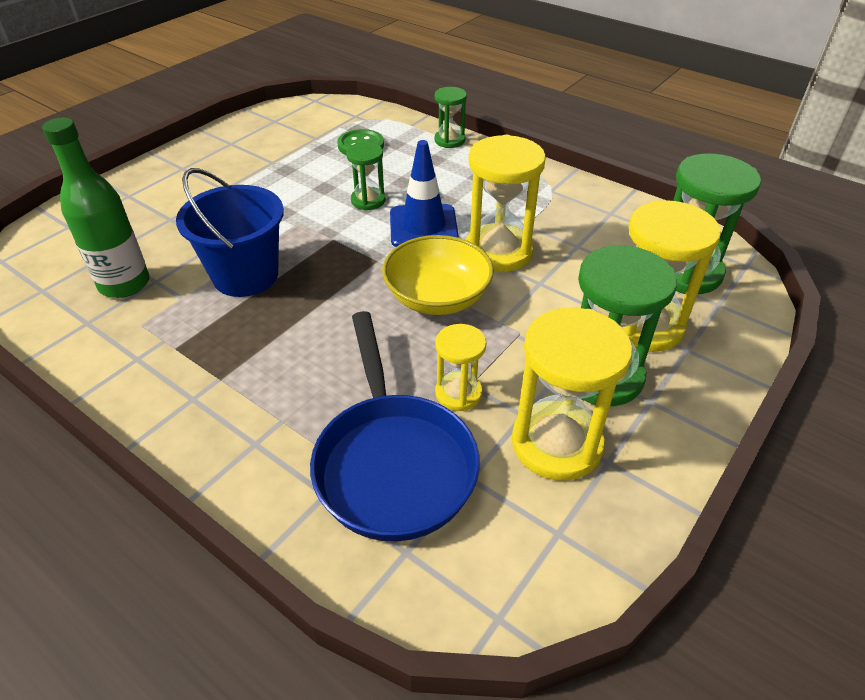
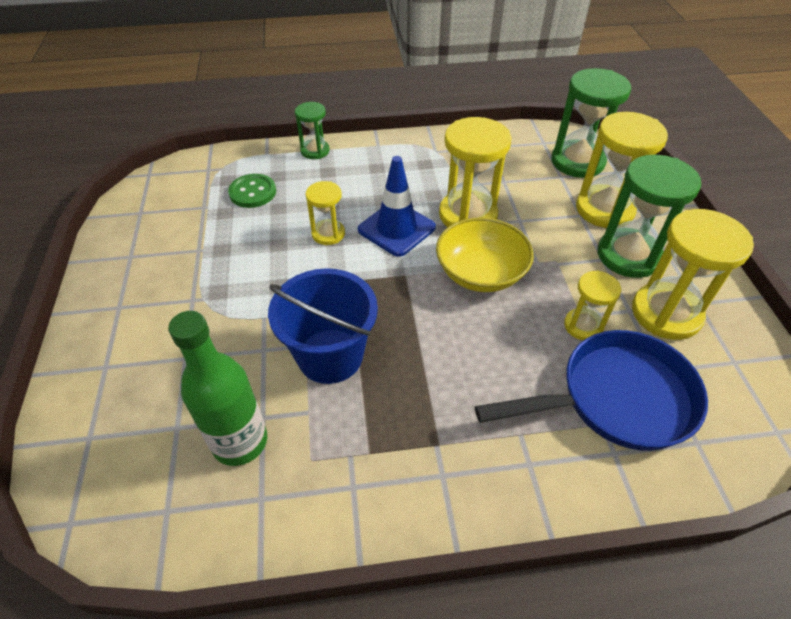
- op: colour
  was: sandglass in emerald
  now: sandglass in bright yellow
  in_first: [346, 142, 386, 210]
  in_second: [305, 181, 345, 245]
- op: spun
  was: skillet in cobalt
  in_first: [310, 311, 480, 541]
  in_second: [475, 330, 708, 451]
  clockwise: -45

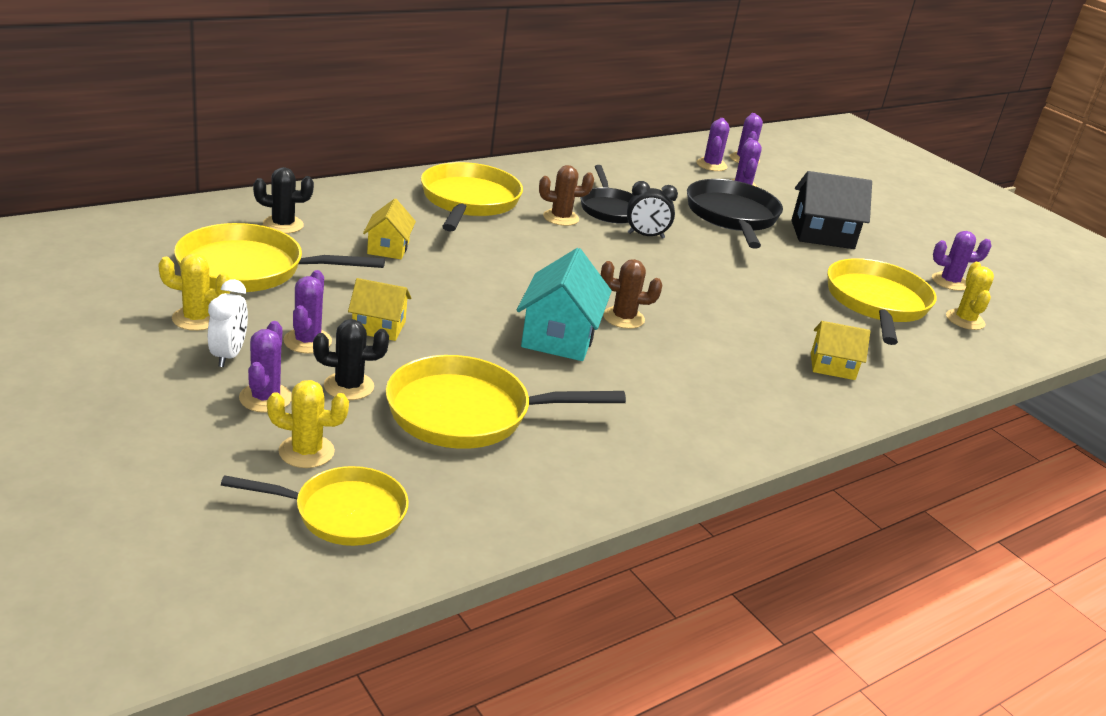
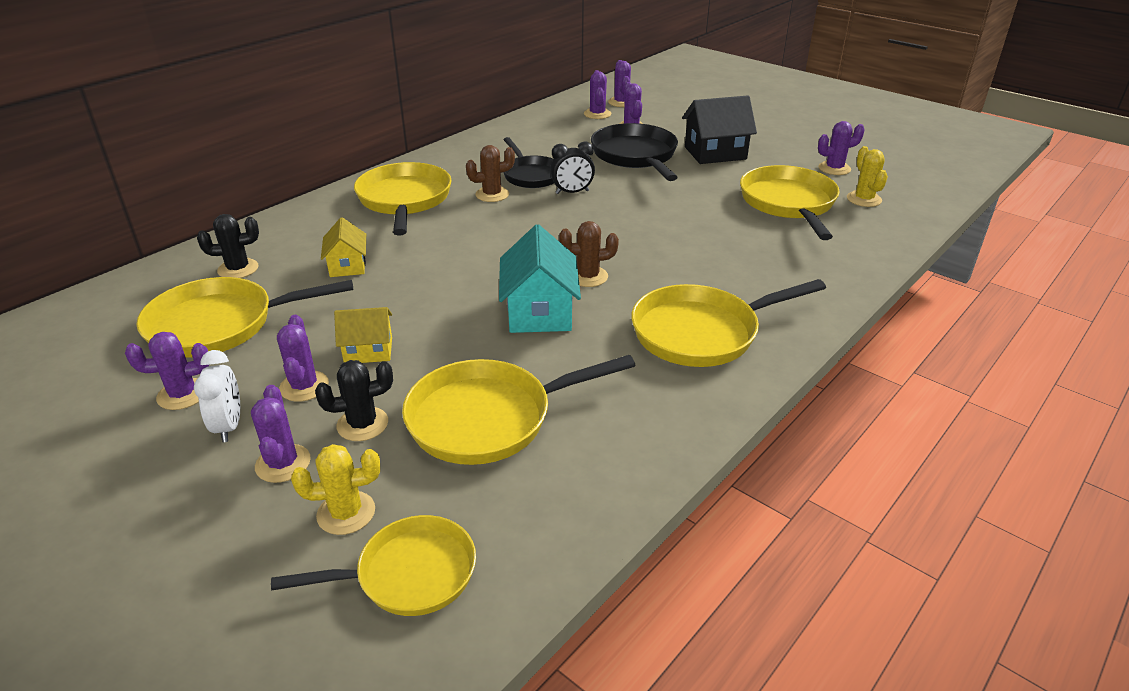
- op: colour
  was: saguaro cactus in bright yellow
  now: saguaro cactus in violet
  in_first: [158, 253, 230, 331]
  in_second: [125, 332, 209, 410]
- op: missing
  was: house in bright yellow
  in_first: [811, 321, 870, 380]
- op: appeared
  now: skillet in bright yellow
  in_second: [631, 279, 826, 367]

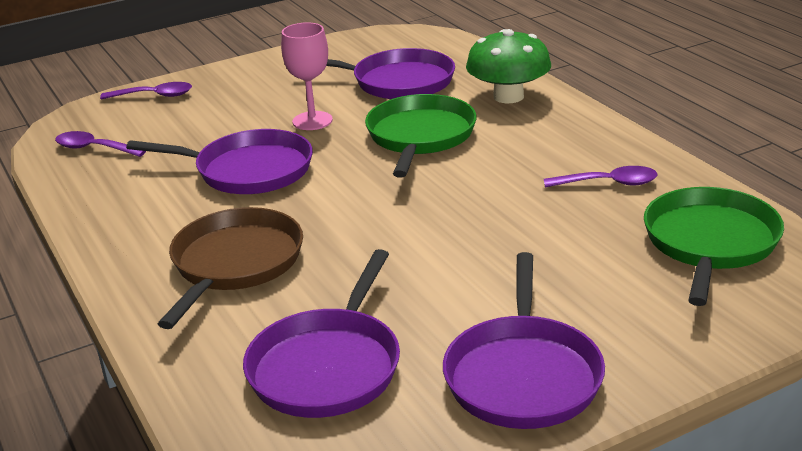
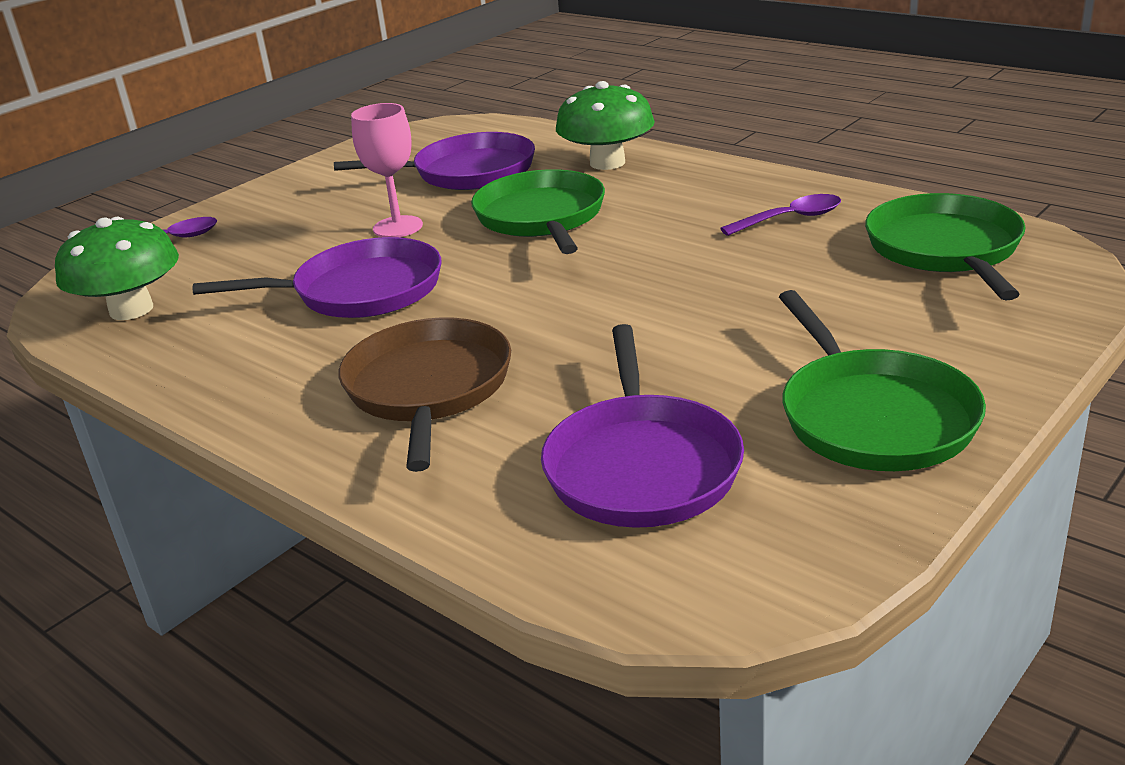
- op: exchanged
  was: spoon in violet
  now: mushroom in emerald
  in_first: [55, 131, 146, 157]
  in_second: [55, 217, 179, 320]
- op: colour
  was: skillet in violet
  now: skillet in emerald
  in_first: [443, 252, 605, 429]
  in_second: [779, 290, 986, 471]

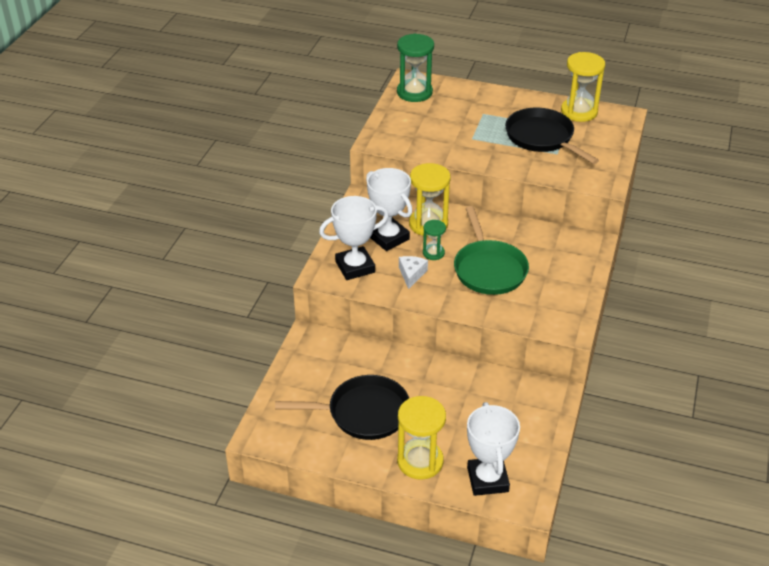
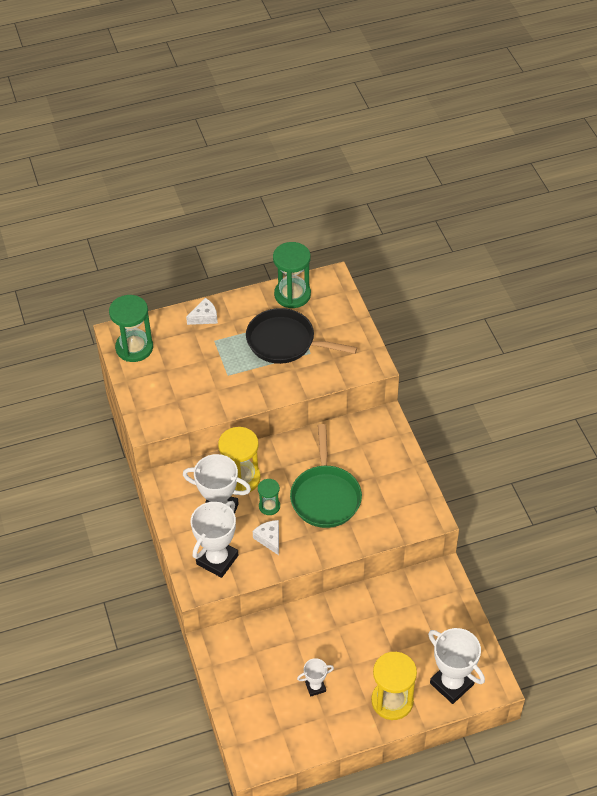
- op: colour
  was: sandglass in bright yellow
  now: sandglass in emerald
  in_first: [561, 52, 605, 122]
  in_second: [273, 242, 311, 308]
- op: spun
  was: skillet in emerald
  in_first: [454, 206, 529, 295]
  in_second: [290, 424, 362, 528]
  clockwise: 45
- op: exchanged
  was: skillet in black
  now: prize cup in white
  in_first: [275, 375, 409, 440]
  in_second: [297, 658, 334, 697]
- op: appeared
  now: cheese in white
  in_second: [186, 298, 218, 325]

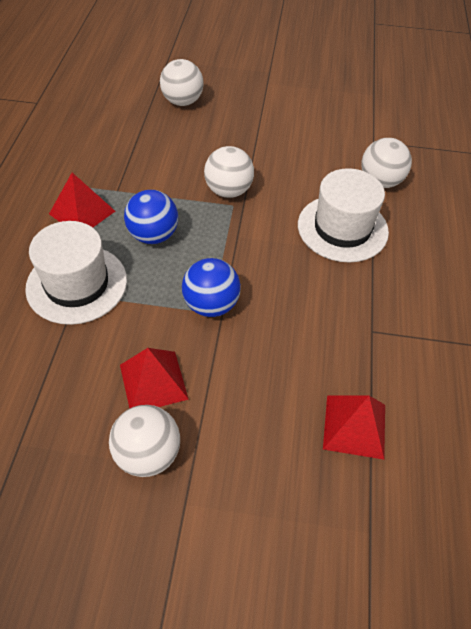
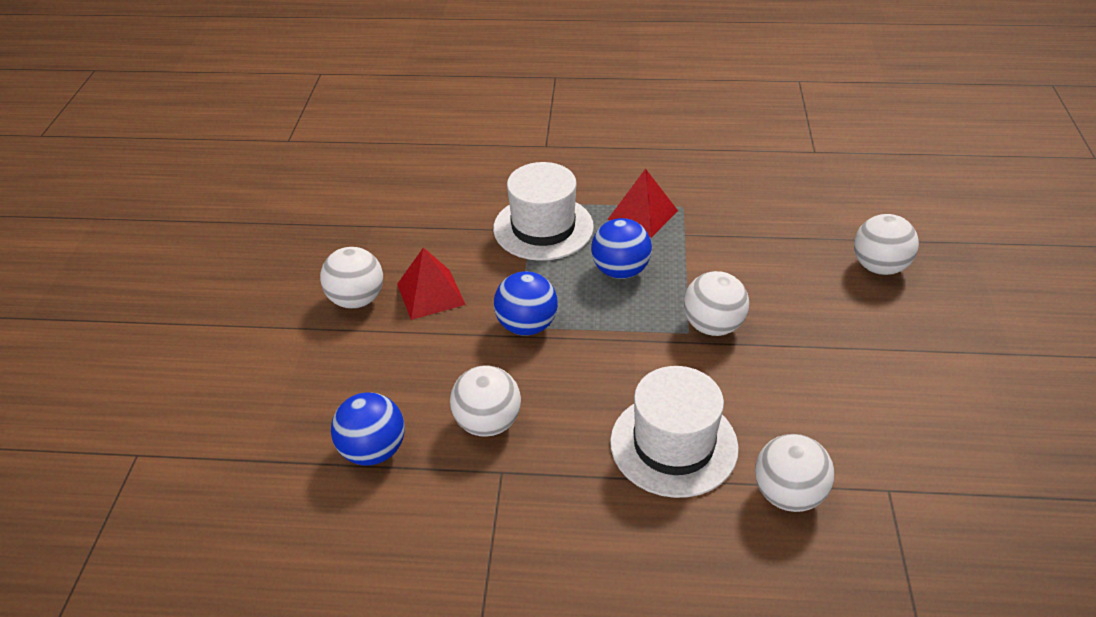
- op: exchanged
  was: solid pyramid in red
  now: sphere in cobalt
  in_first: [323, 395, 385, 460]
  in_second: [331, 393, 405, 466]
- op: appeared
  now: sphere in white
  in_second: [450, 365, 521, 437]

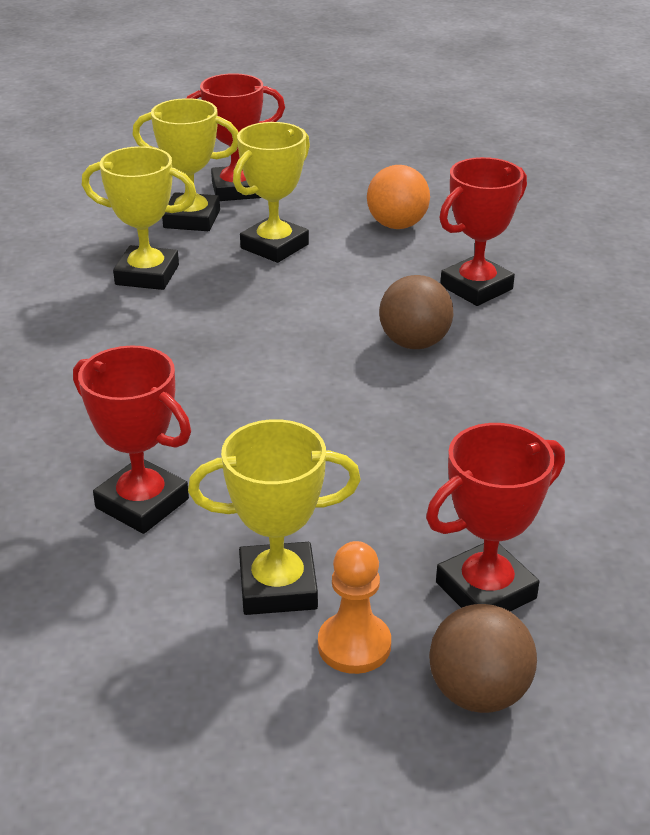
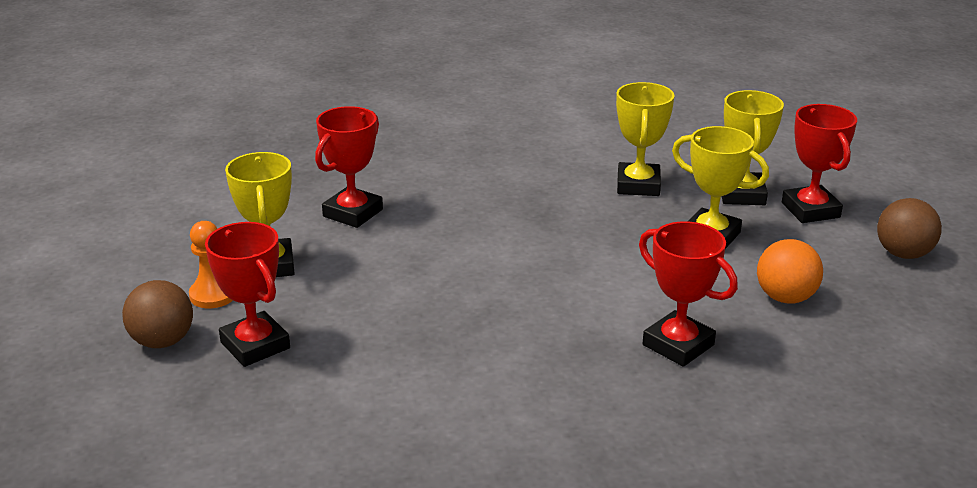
- op: relocated
  was: sphere in dark brown
  in_first: [379, 275, 453, 349]
  in_second: [877, 198, 942, 259]

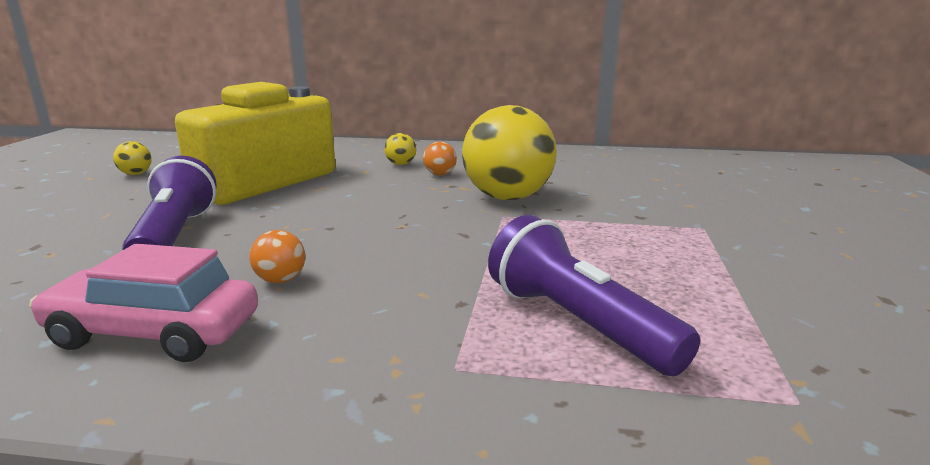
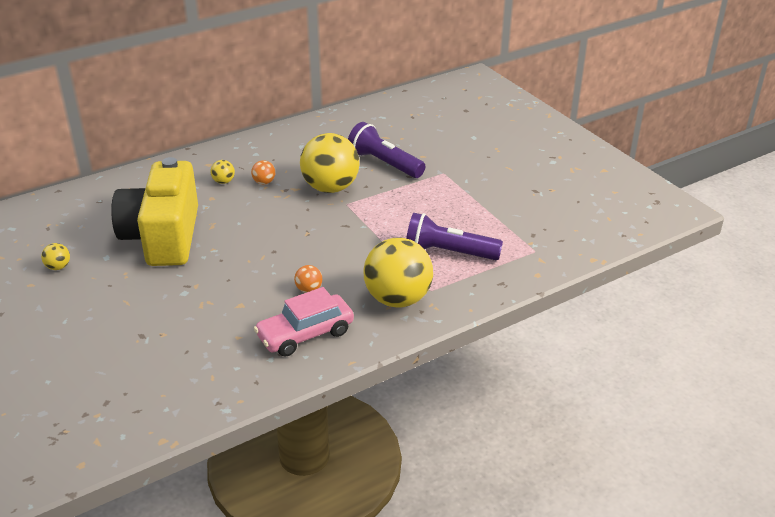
- op: relocated
  was: pocket torch in violet
  in_first: [122, 156, 217, 250]
  in_second: [348, 122, 425, 178]
- op: appeared
  now: sphere in bright yellow
  in_second: [363, 237, 433, 308]

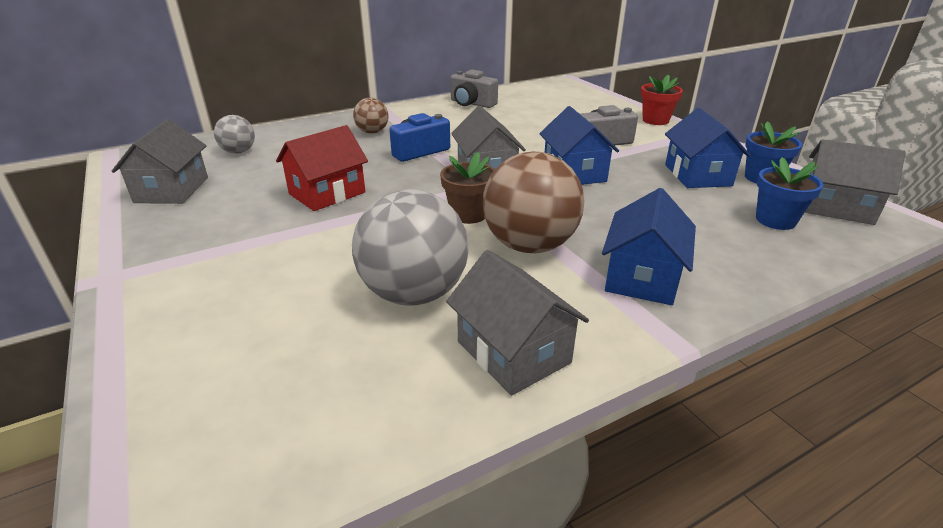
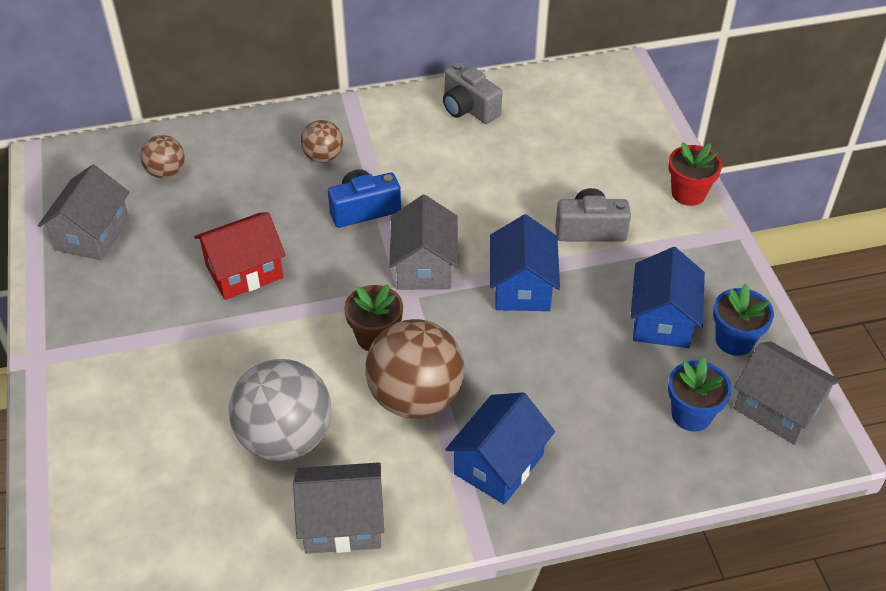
- op: colour
  was: sphere in ash-grey
  now: sphere in dark brown
  in_first: [214, 115, 255, 154]
  in_second: [140, 135, 185, 178]
- op: spun
  was: house in ash-grey
  in_first: [446, 250, 589, 396]
  in_second: [293, 462, 384, 554]
  clockwise: -75

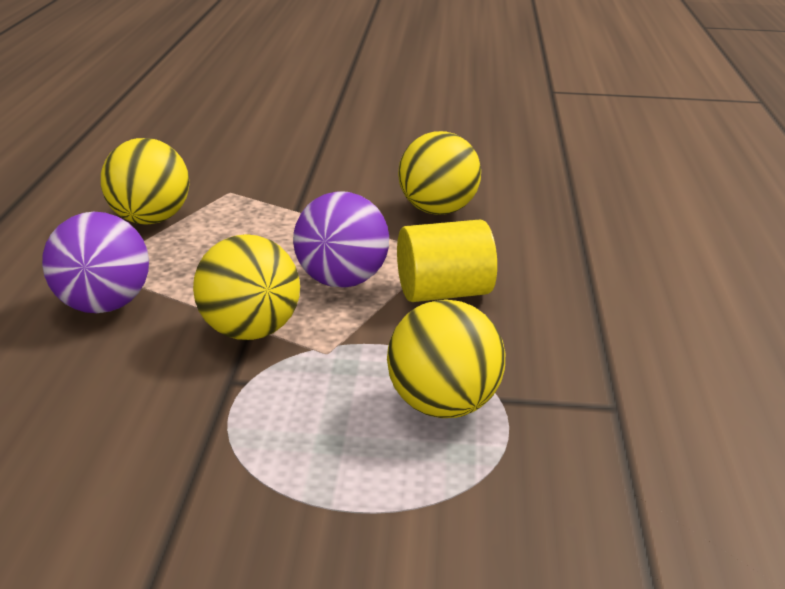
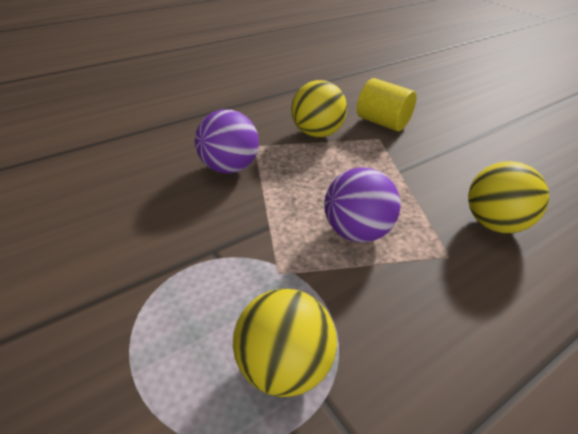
- op: relocated
  was: cylinder in bright yellow
  in_first: [397, 220, 497, 302]
  in_second: [357, 78, 417, 131]
- op: missing
  was: sphere in bright yellow
  in_first: [193, 234, 300, 340]

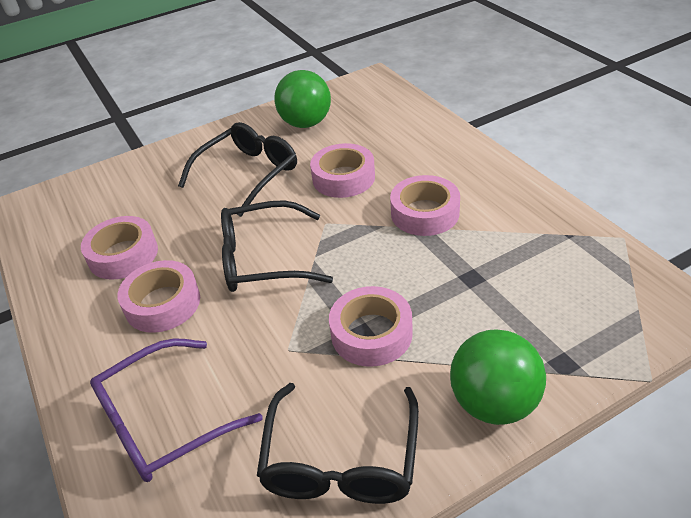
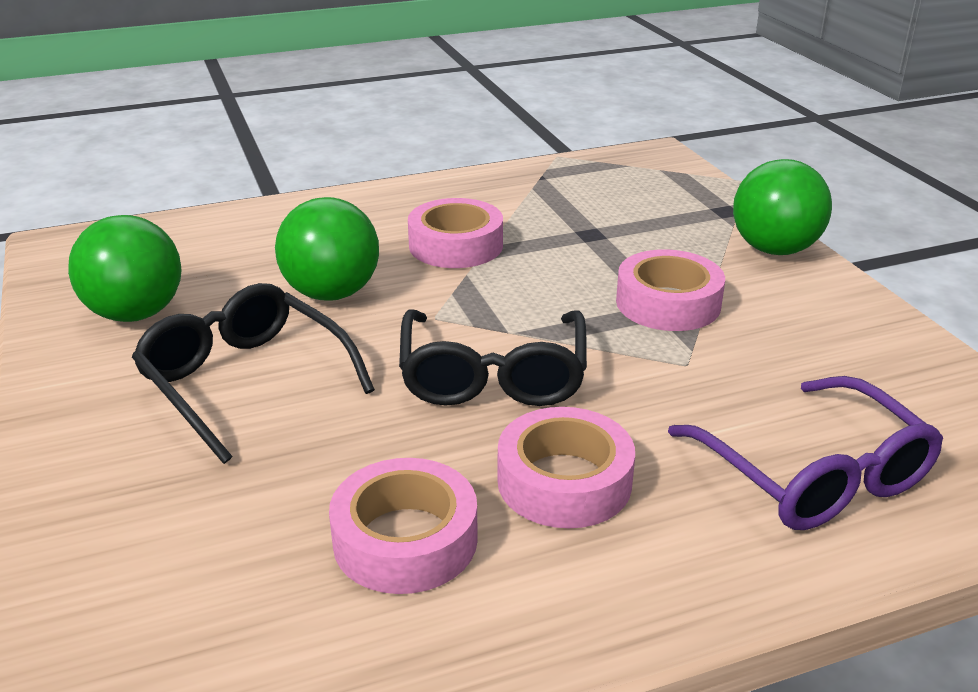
- op: exchanged
  was: tape in rosy
  now: sphere in emerald
  in_first: [310, 143, 375, 198]
  in_second: [275, 197, 379, 301]
- op: missing
  was: eyeglasses in black
  in_first: [257, 383, 419, 504]

